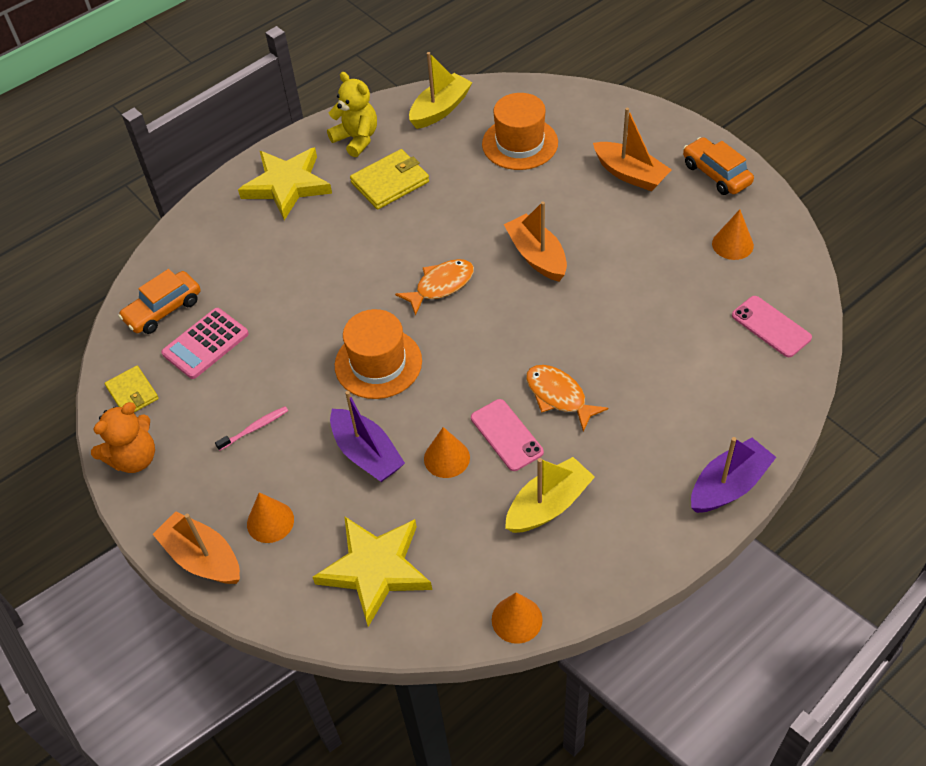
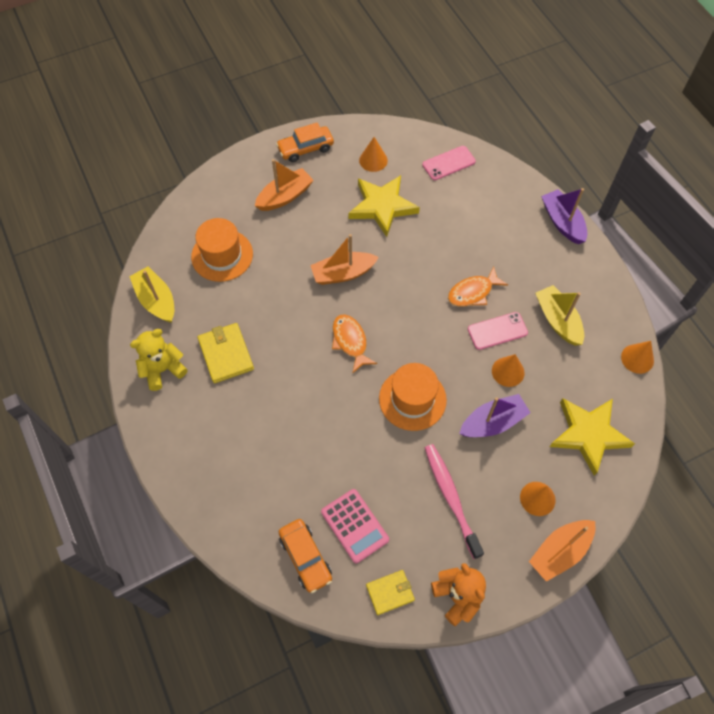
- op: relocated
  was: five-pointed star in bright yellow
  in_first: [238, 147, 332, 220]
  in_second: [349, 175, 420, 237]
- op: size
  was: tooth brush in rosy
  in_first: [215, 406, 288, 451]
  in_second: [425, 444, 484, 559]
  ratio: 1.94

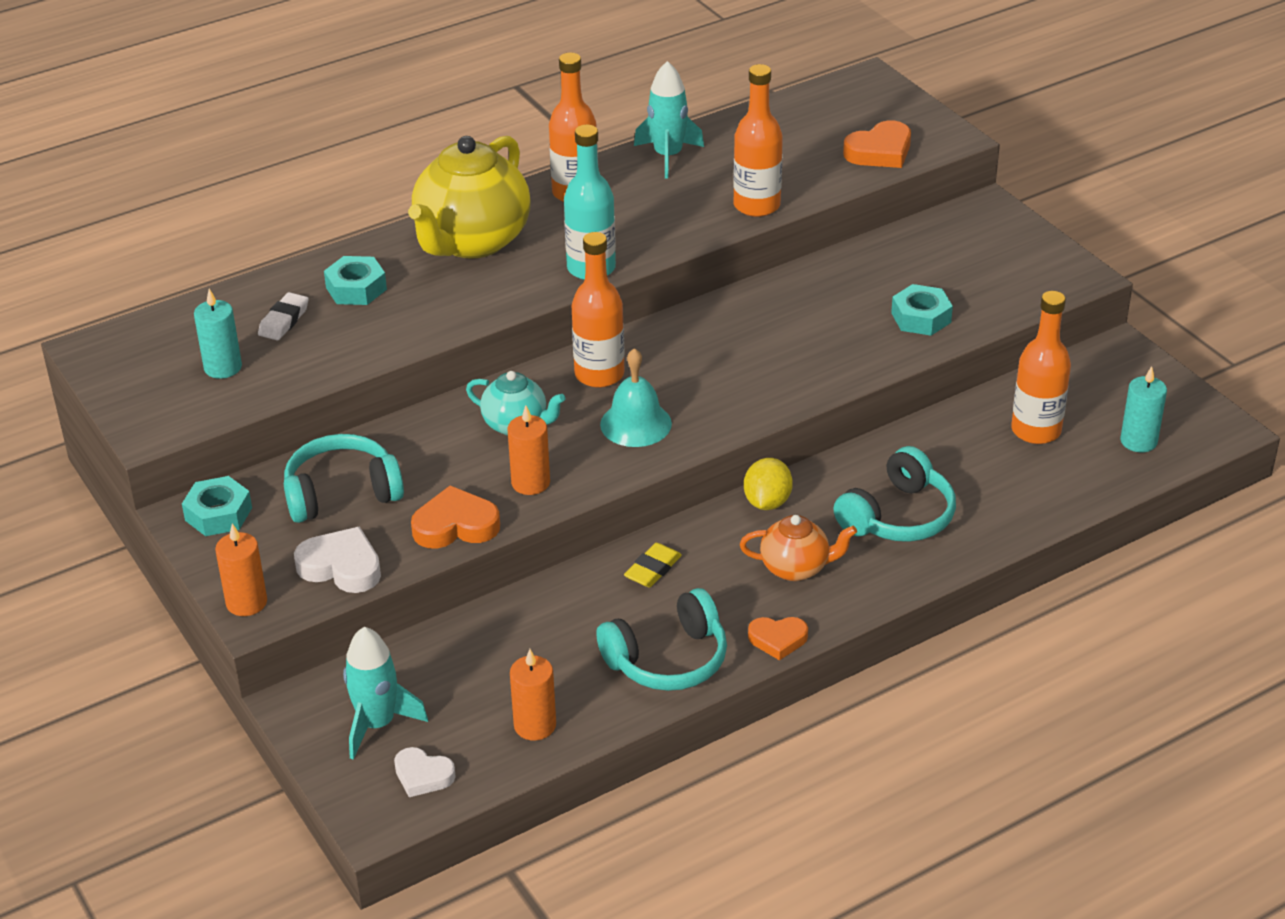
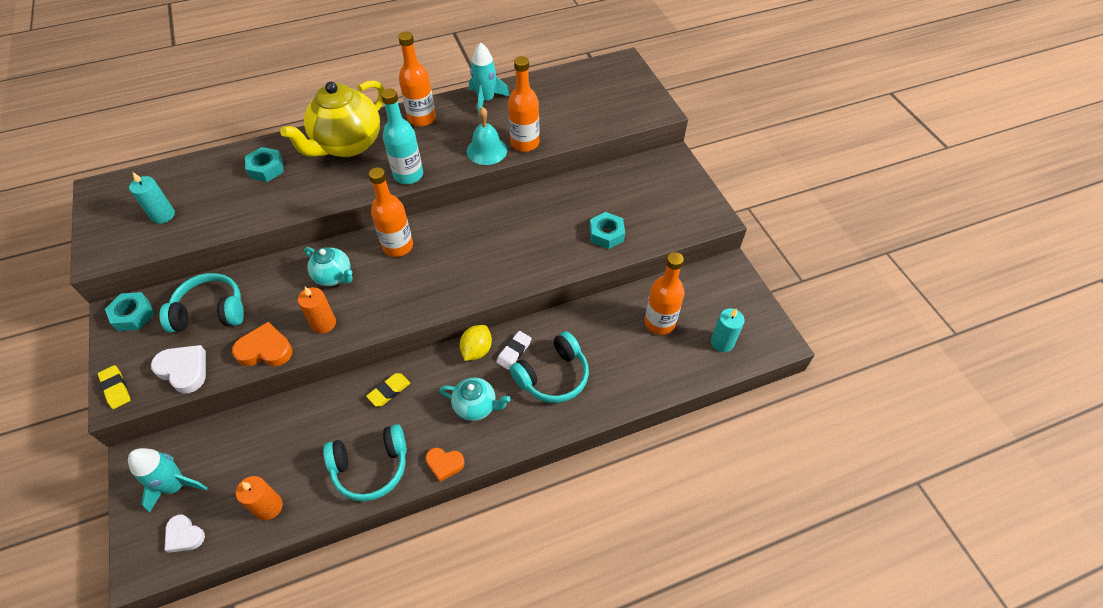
- op: missing
  was: heart in orange
  in_first: [843, 120, 911, 168]
- op: relocated
  was: gum eraser in white
  in_first: [258, 292, 309, 340]
  in_second: [496, 331, 532, 370]
- op: relocated
  was: school bell in aqua
  in_first: [600, 348, 672, 447]
  in_second: [467, 107, 507, 165]
- op: colour
  was: tea pot in orange
  now: tea pot in aqua
  in_first: [740, 515, 857, 581]
  in_second: [439, 377, 511, 421]
- op: exchanged
  was: wax candle in orange
  now: gum eraser in bright yellow
  in_first: [215, 524, 267, 616]
  in_second: [98, 365, 131, 409]

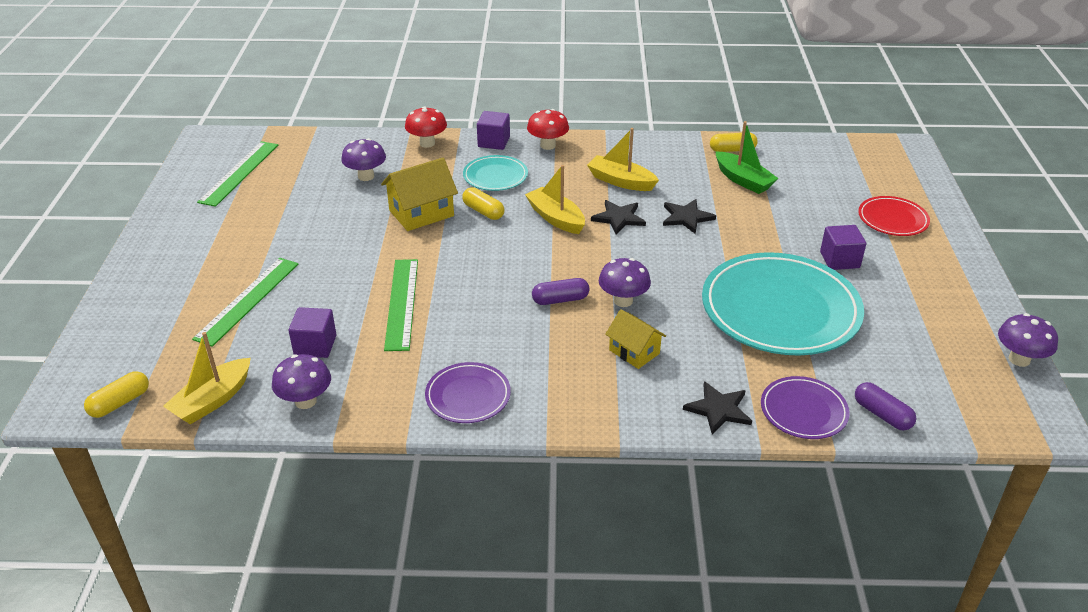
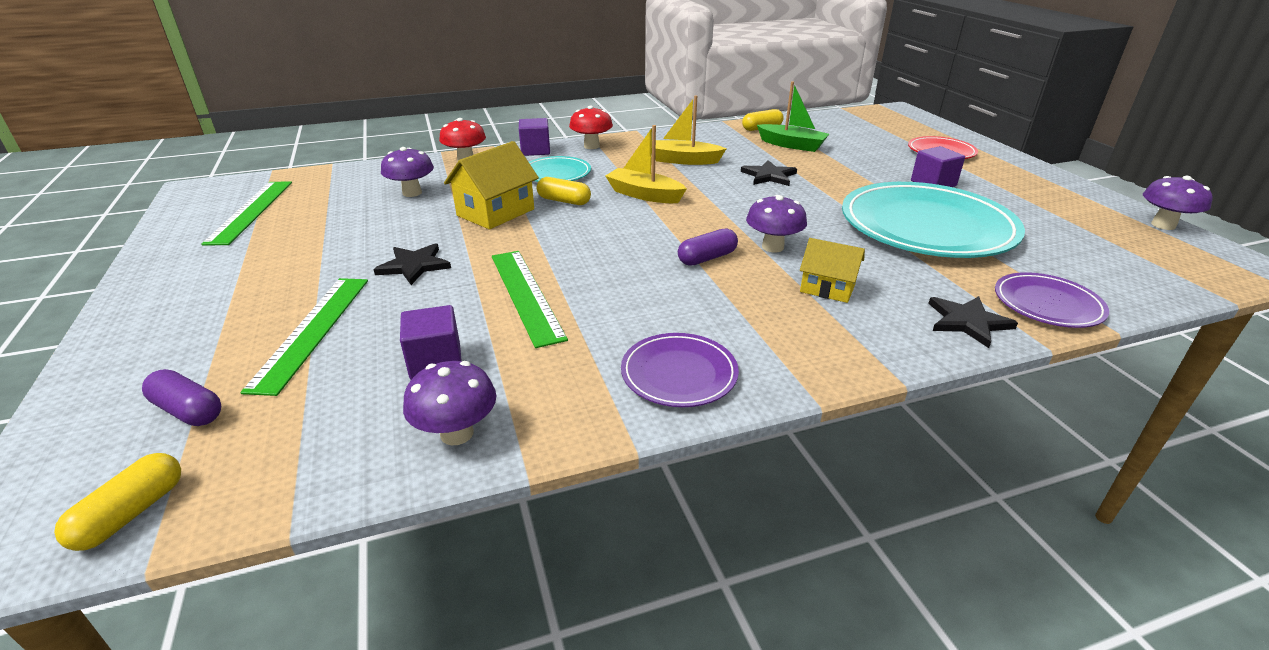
- op: relocated
  was: five-pointed star in black
  in_first: [591, 200, 646, 235]
  in_second: [373, 243, 451, 285]
- op: missing
  was: sailboat in bright yellow
  in_first: [163, 332, 251, 424]
- op: relocated
  was: capsule in violet
  in_first: [855, 382, 917, 431]
  in_second: [142, 369, 221, 426]

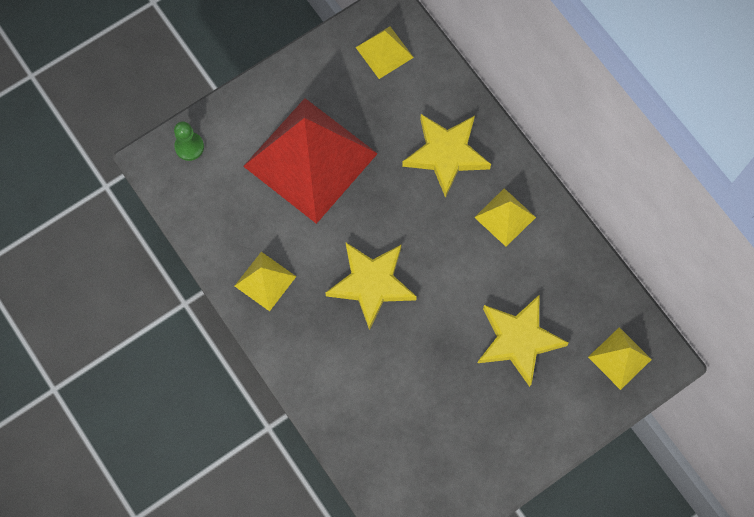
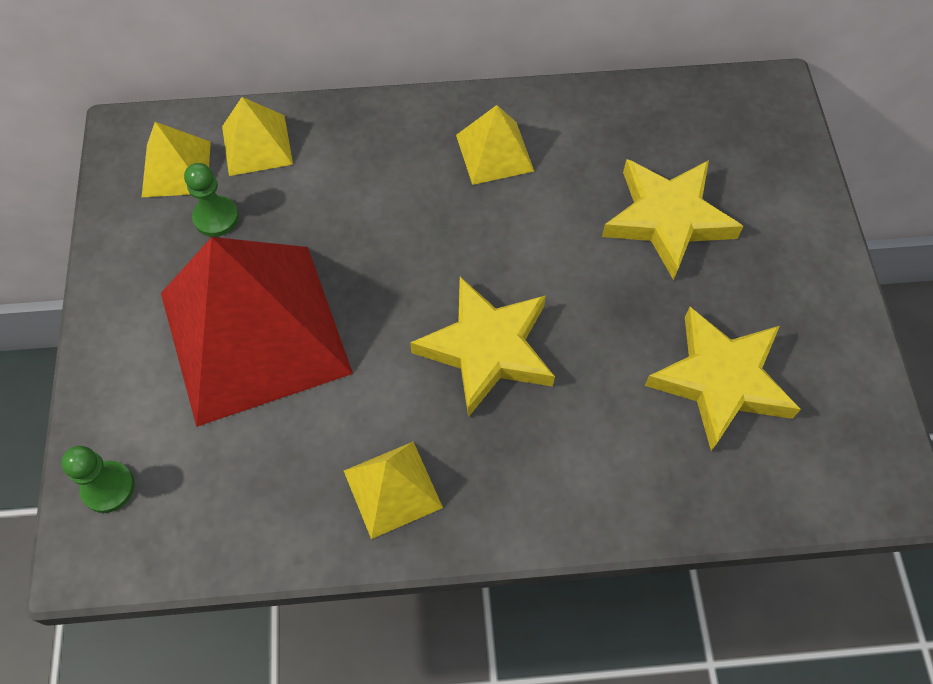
- op: relocated
  was: five-pointed star in bright yellow
  in_first: [402, 114, 491, 198]
  in_second: [645, 307, 801, 451]
- op: relocated
  was: solid pyramid in bright yellow
  in_first: [588, 327, 652, 390]
  in_second: [222, 97, 293, 176]
- op: appeared
  now: game pawn in emerald
  in_second: [184, 163, 239, 237]

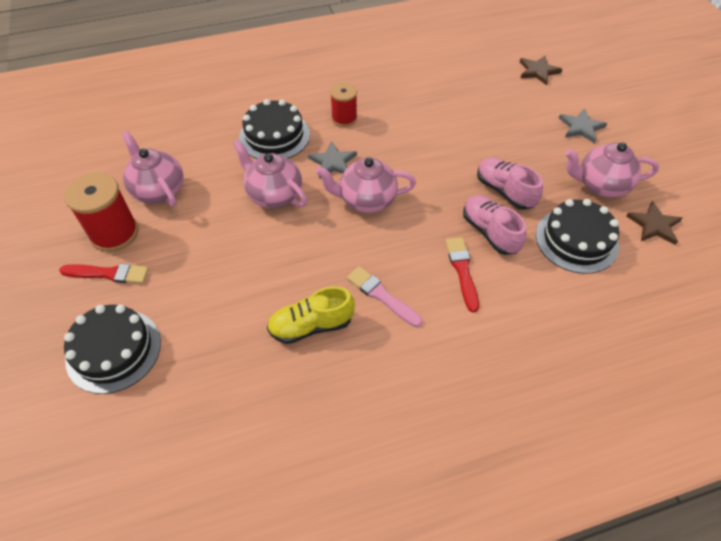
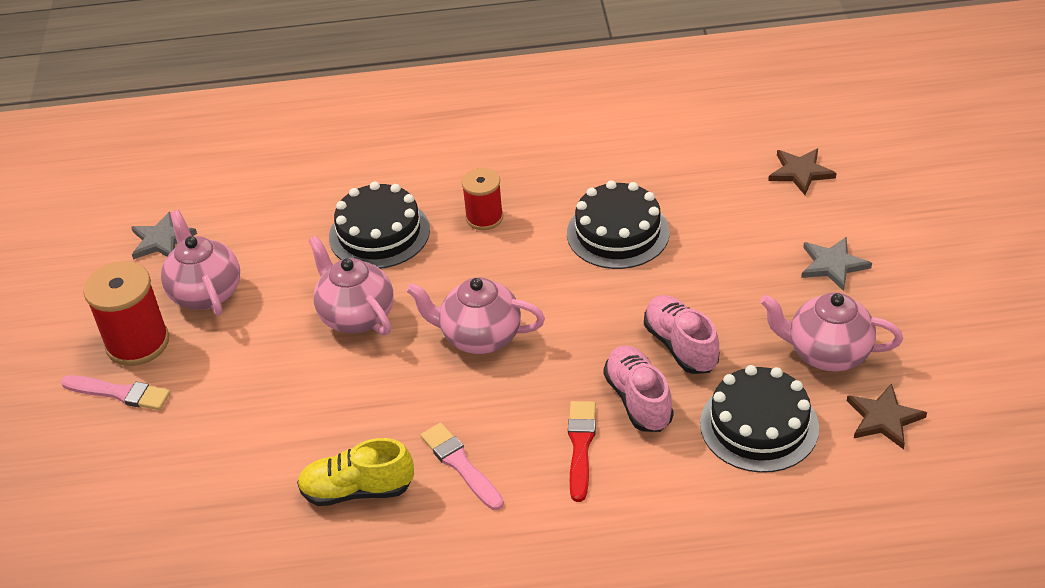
- op: relocated
  was: five-pointed star in ash-grey
  in_first: [308, 141, 357, 179]
  in_second: [131, 212, 197, 260]
- op: colour
  was: paintbrush in red
  now: paintbrush in rosy
  in_first: [59, 264, 149, 283]
  in_second: [61, 375, 171, 410]
- op: relocated
  was: cake in black
  in_first: [64, 304, 161, 394]
  in_second: [567, 180, 670, 269]

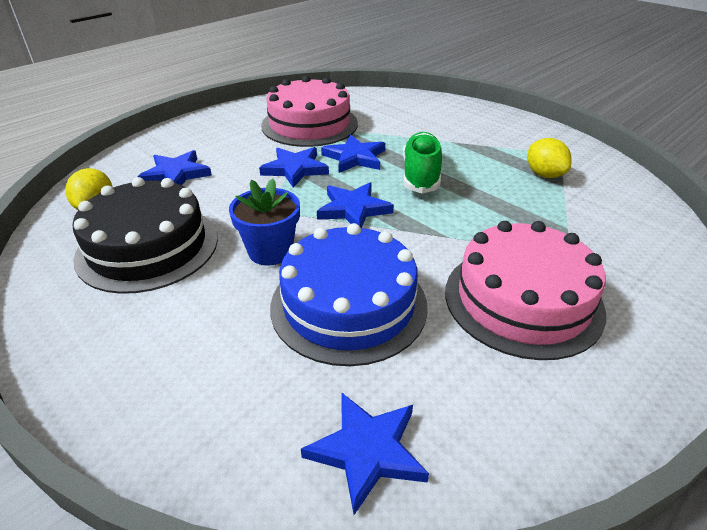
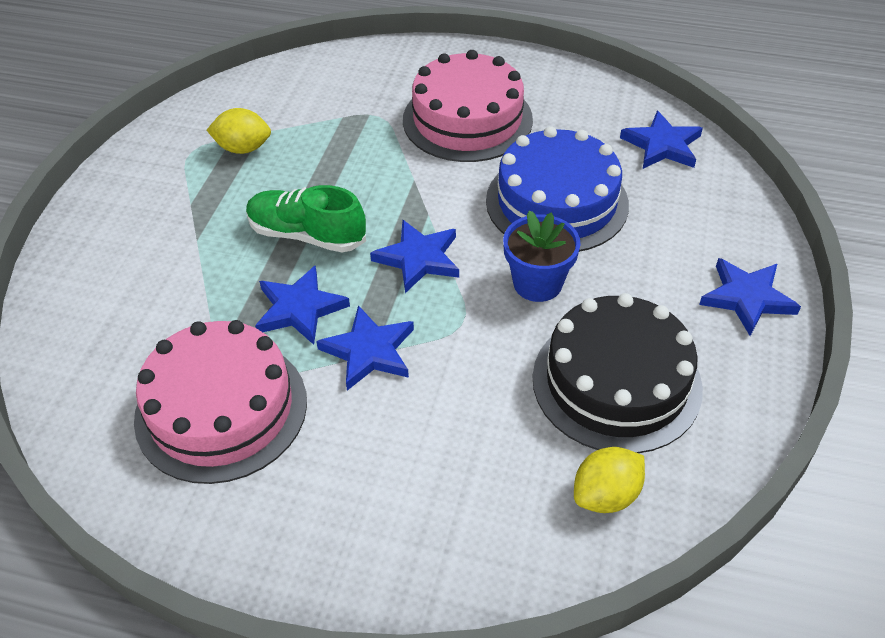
- op: spun
  was: sneaker in emerald
  in_first: [403, 132, 442, 193]
  in_second: [246, 185, 366, 252]
  clockwise: 45
- op: spun
  was: lemon in bright yellow
  in_first: [527, 138, 572, 178]
  in_second: [207, 108, 271, 154]
  clockwise: 60
- op: relocated
  was: five-pointed star in cobalt
  in_first: [137, 150, 212, 185]
  in_second: [699, 258, 801, 336]

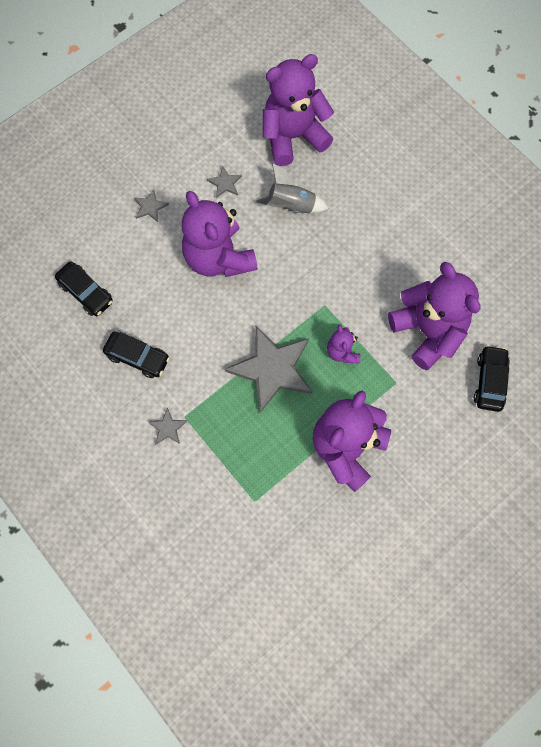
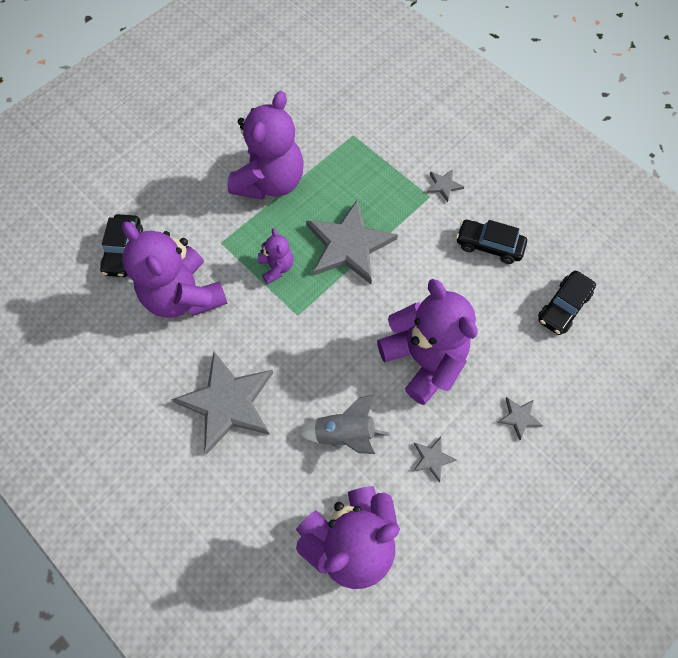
- op: spun
  was: car in black
  in_first: [55, 261, 113, 316]
  in_second: [538, 271, 596, 335]
  clockwise: -90
- op: appeared
  now: five-pointed star in ash-grey
  in_second: [172, 352, 273, 454]

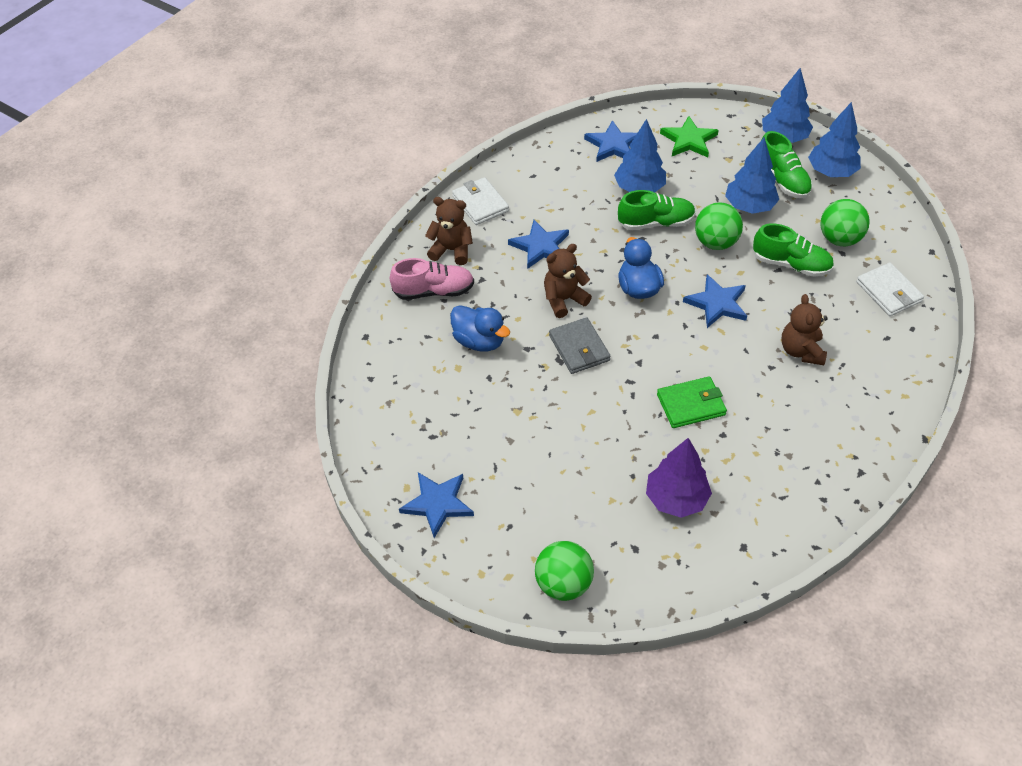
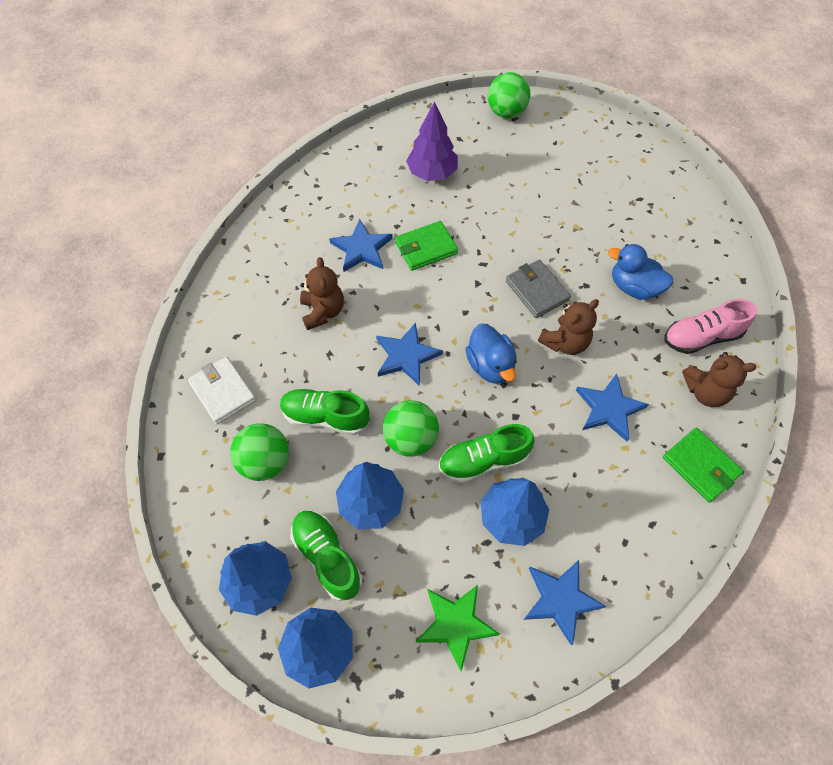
- op: colour
  was: card wallet in white
  now: card wallet in emerald
  in_first: [452, 177, 509, 225]
  in_second: [663, 428, 743, 502]
- op: relocated
  was: five-pointed star in cobalt
  in_first: [399, 472, 474, 538]
  in_second: [329, 219, 393, 272]

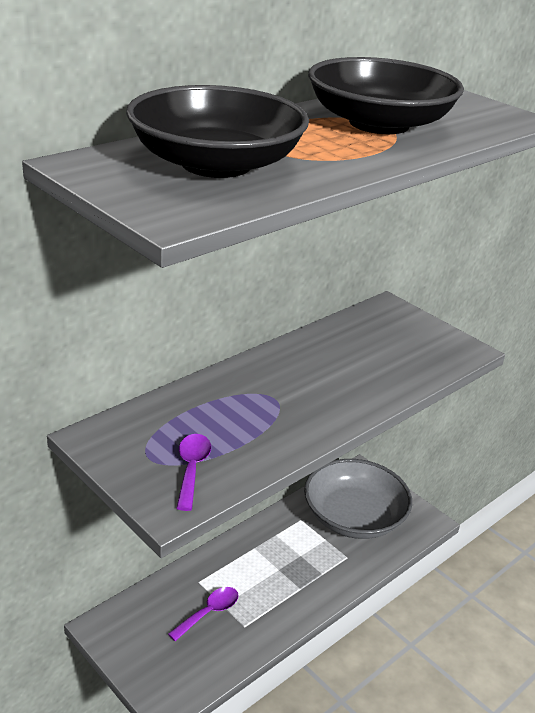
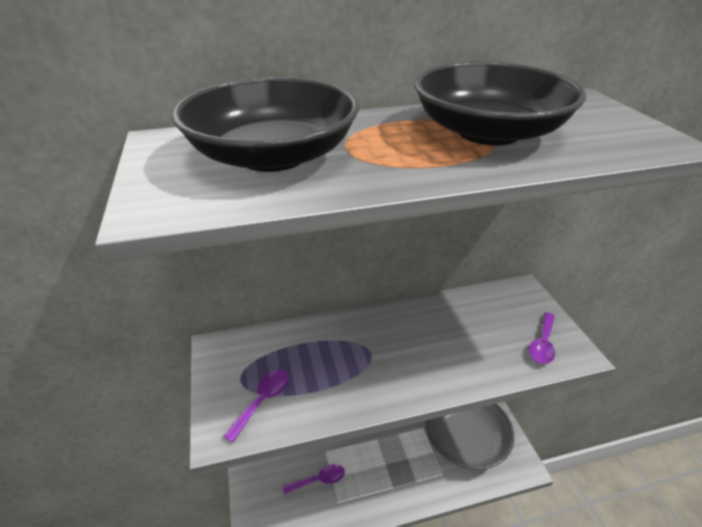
- op: appeared
  now: spoon in violet
  in_second: [529, 312, 555, 364]

